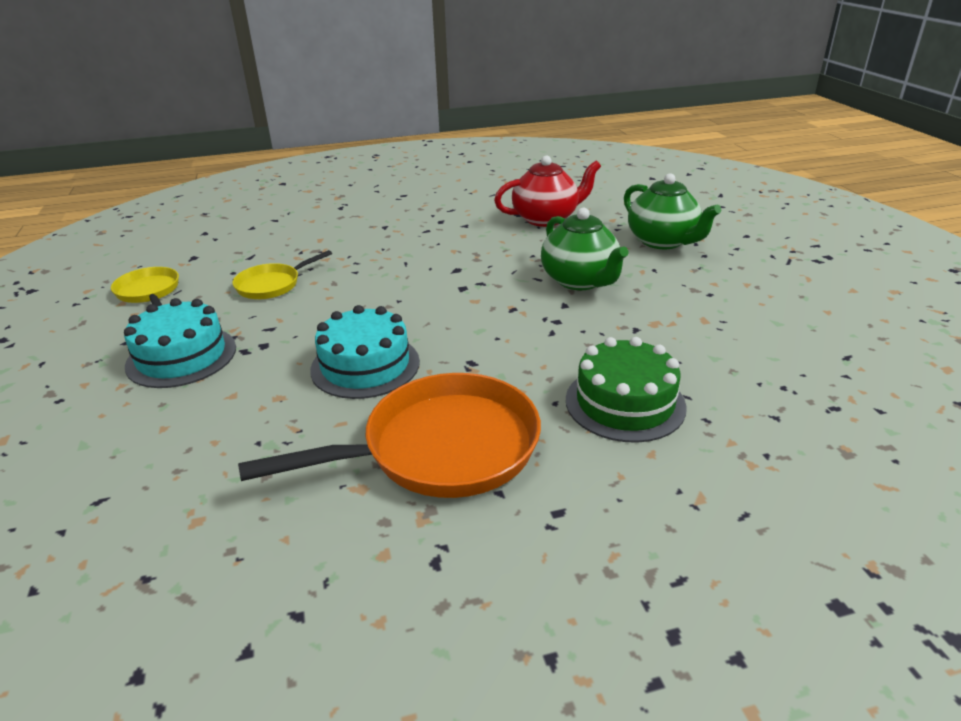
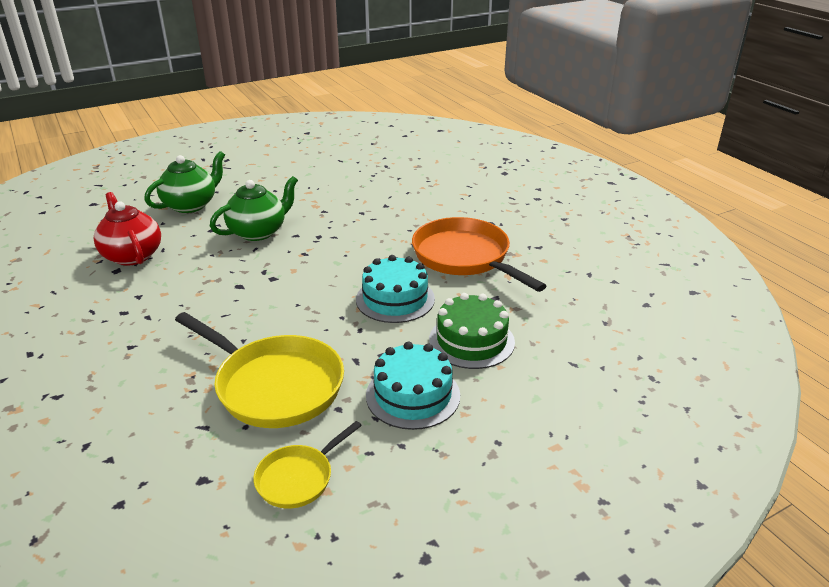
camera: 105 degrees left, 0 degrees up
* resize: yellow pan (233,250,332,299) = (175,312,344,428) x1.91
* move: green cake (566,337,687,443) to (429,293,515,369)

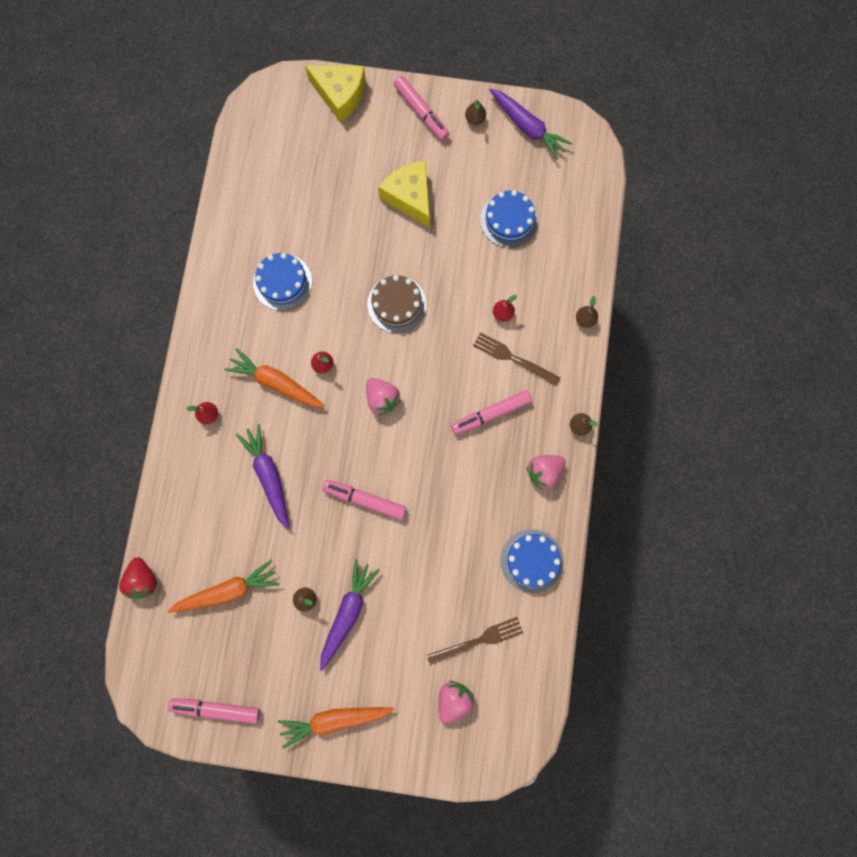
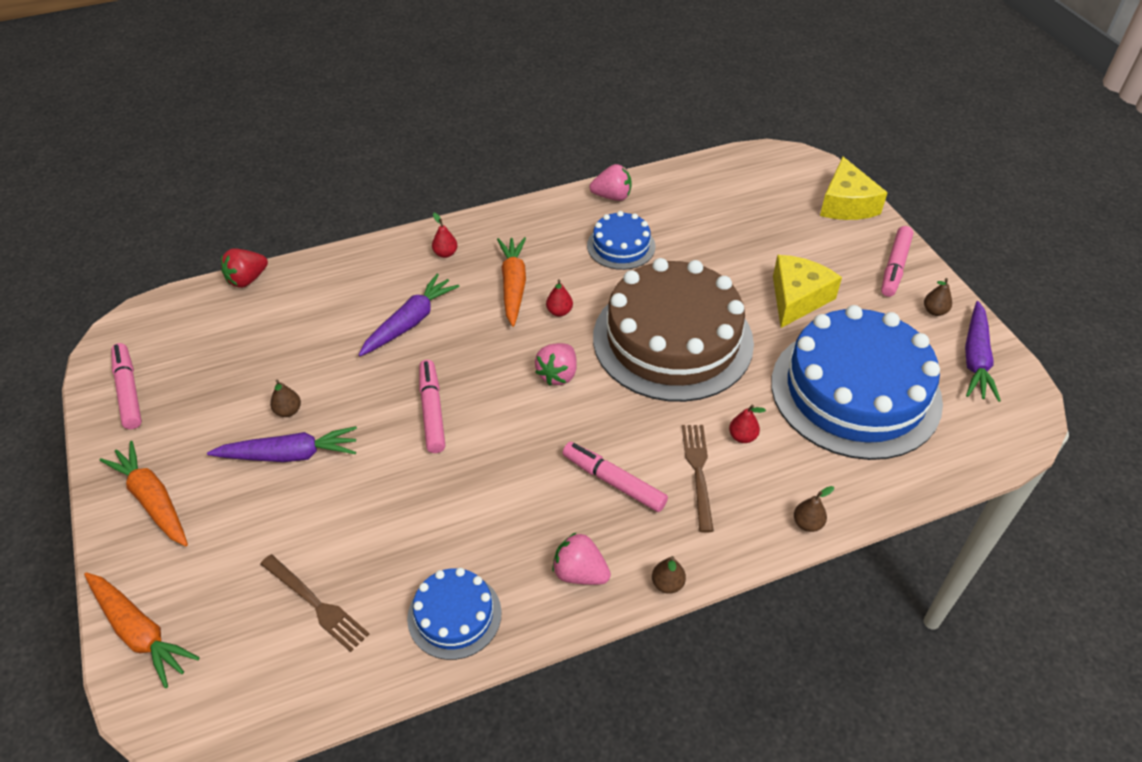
camera: 60 degrees right, 30 degrees down
* resize: blue cake (480,190,538,248) = (771,305,943,460) x2.14
* resize: brown cake (367,275,427,333) = (593,258,754,402) x2.14
* move: orange carrot (168,560,279,613) to (84,572,200,688)
* move: pink strawberry (439,681,474,724) to (589,164,632,201)

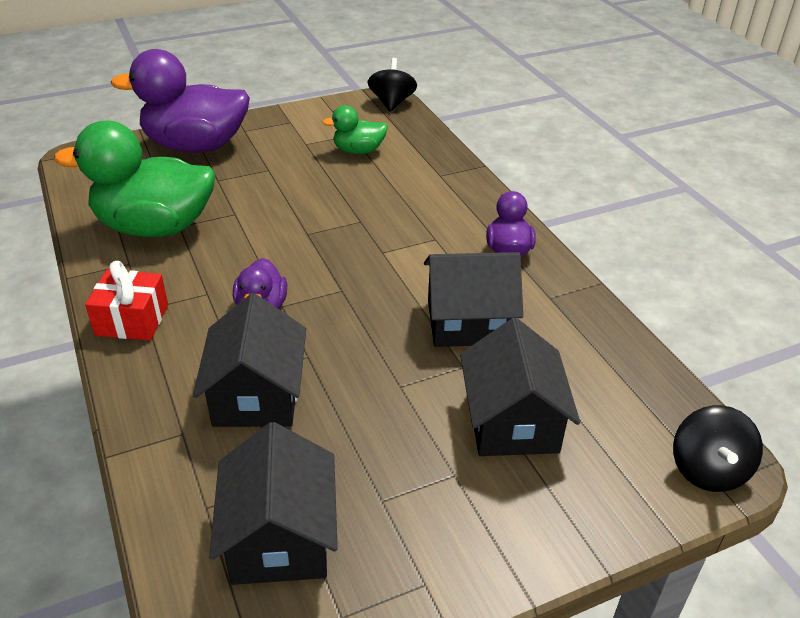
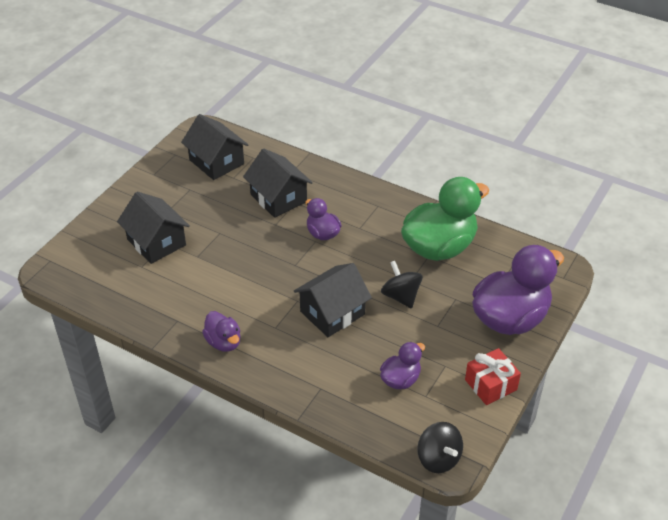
camera: 145 degrees right, 5 degrees up
* recolor: green duck (322,106,388,154) to purple duck (380,342,425,389)
* move: black house (424,252,523,347) to (294,263,372,337)
* move: red gift (85,261,168,340) to (465,348,521,405)
* move: black spinning top (673,405,763,492) to (381,261,423,309)

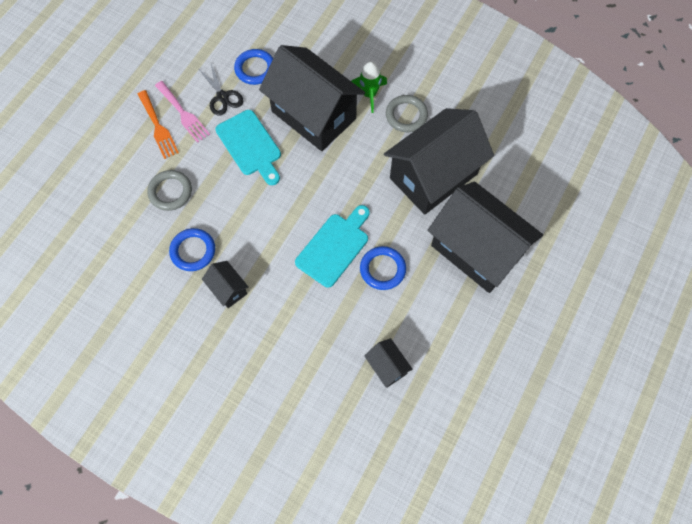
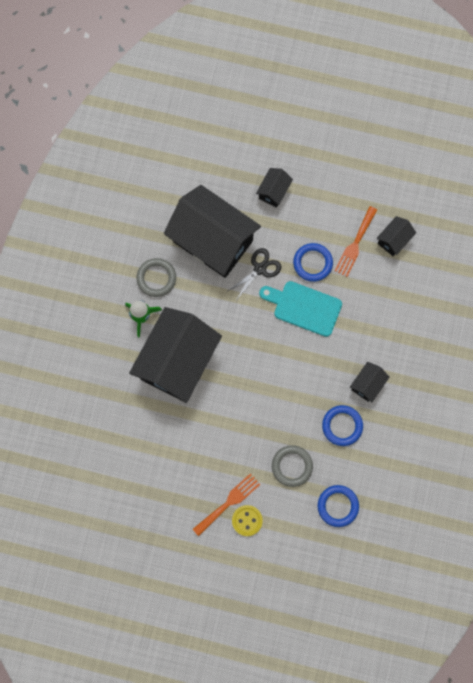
camera: 105 degrees left, 10 degrees up
* move: blue ring (234,49,273,85) to (317,485,359,527)
* move: black scissors (198,64,243,115) to (226,248,281,300)
* delete: pink fork (155,81,210,143)
* delete: turquoise cutting board (215,110,281,185)
* resize: black house (427,182,543,293) = (256,168,293,208) x0.42
* insert: orange fork (335,206,377,277)
* insert: yellow button (232,505,263,536)

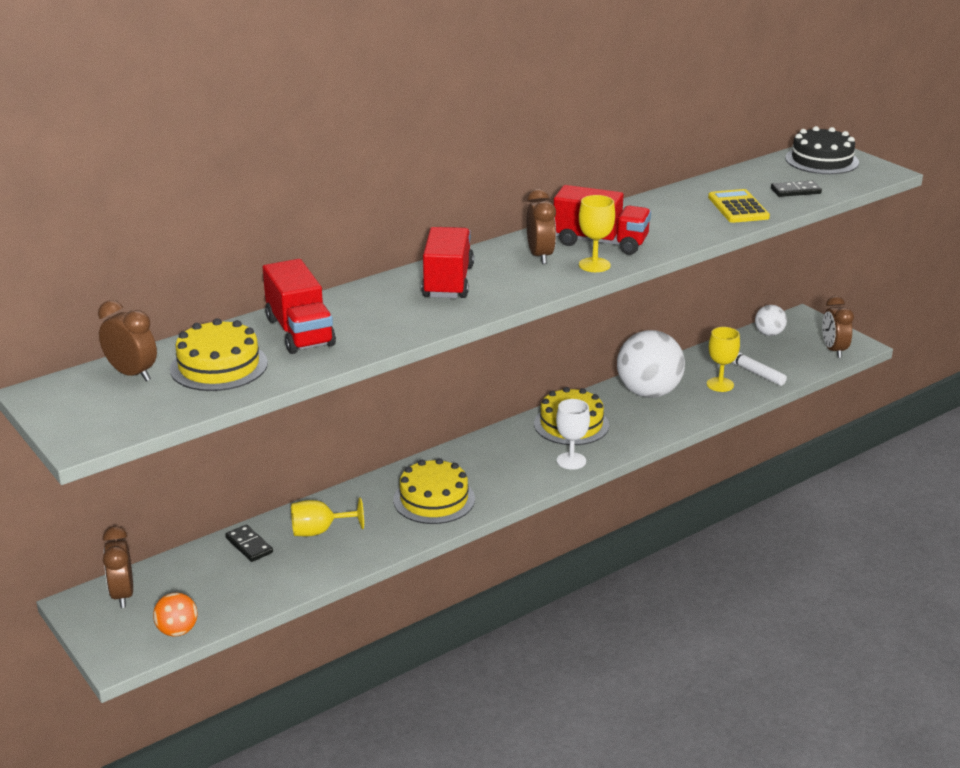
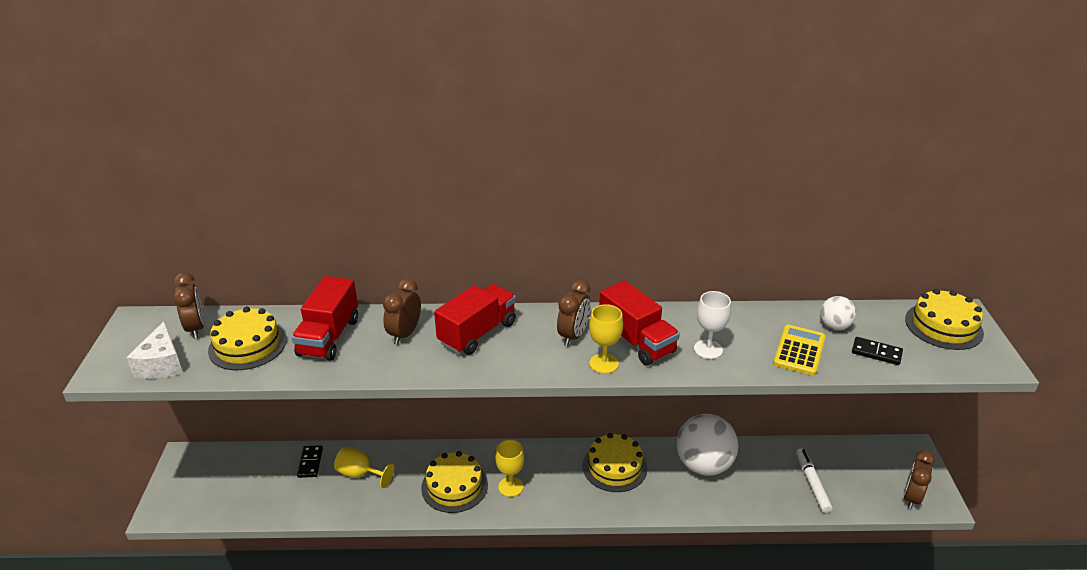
camera: 35 degrees right, 5 degrees up
* recolor: black cake (785,126,859,174) to yellow cake (905,289,984,350)
* move: white ball (755,305,787,336) to (820,296,856,330)
* move: yellow goblet (707,327,740,392) to (495,440,524,497)
* move: white goblet (556,399,590,470) to (694,291,731,359)
* move: brown clock (103,526,133,608) to (383,278,421,345)
* delete: orange ball (153,593,198,637)
* insert: white cheese (126,321,183,379)

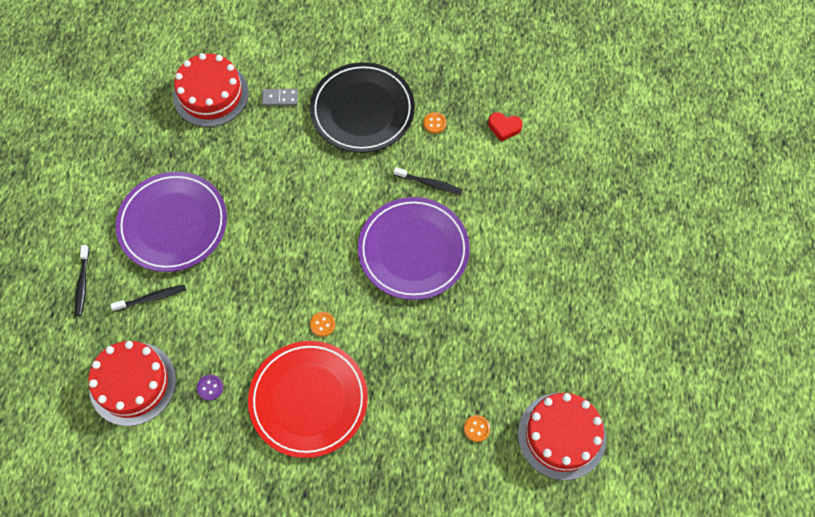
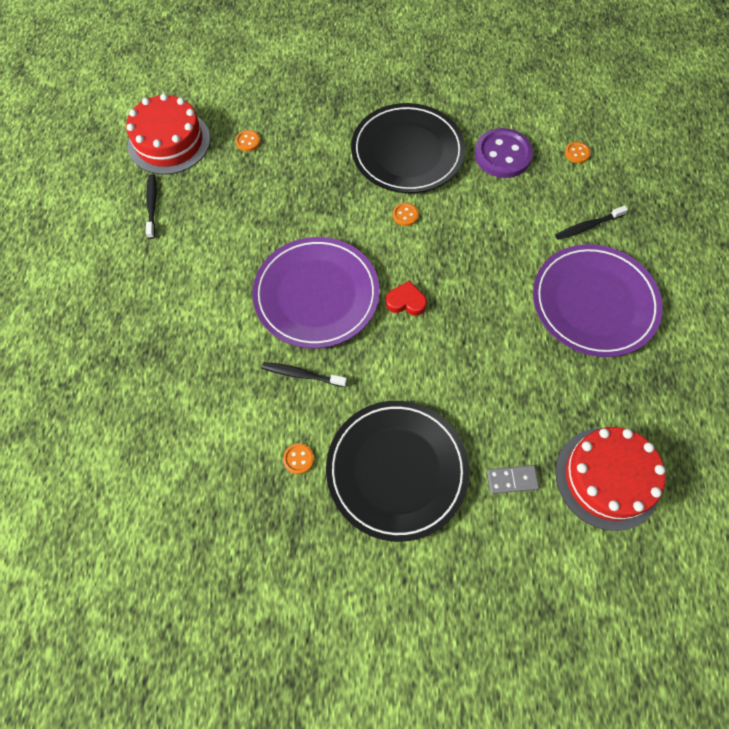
camera: 175 degrees right, 0 degrees up
* move: red heart (488,112,523,141) to (385,281,427,316)
* move: black toothbrush (75,245,89,316) to (146,174,157,239)
* replace: red cake (88,341,176,426) to orange button (565,142,591,163)
* recolor: red plate (248,341,368,458) to black plate (351,103,465,193)
* resize: purple button (197,375,223,401) = (475,128,533,178) x2.28

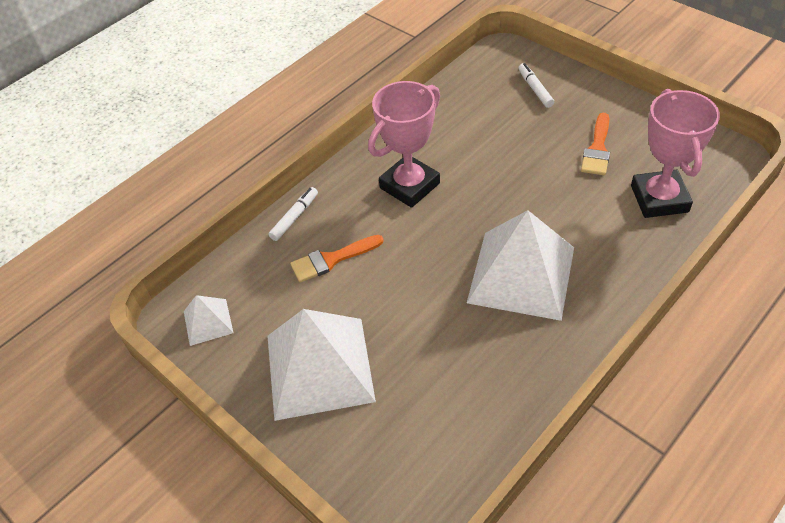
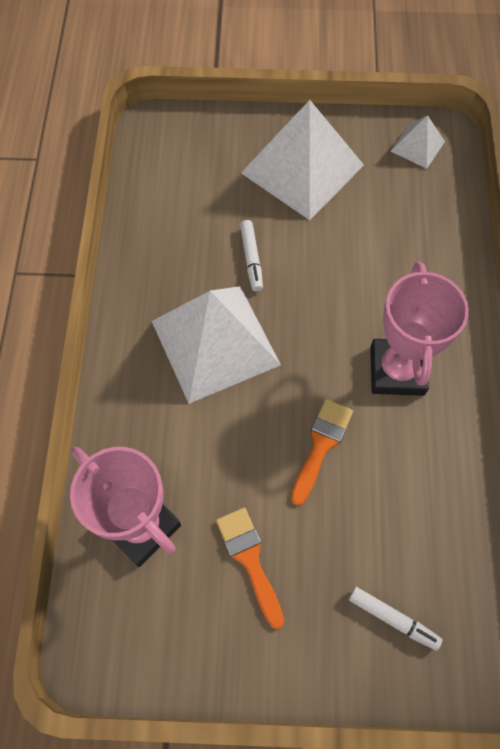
camera: 135 degrees right, 15 degrees up
* move: white marker (268,187,318,241) to (240,220,263,292)
* move: orange brush (290,235,384,283) to (291,399,353,506)

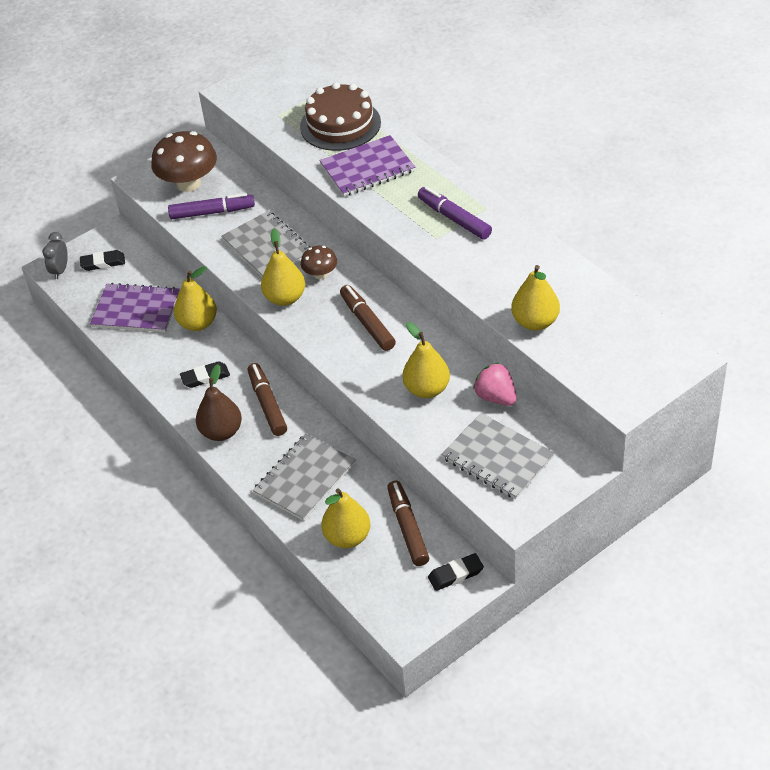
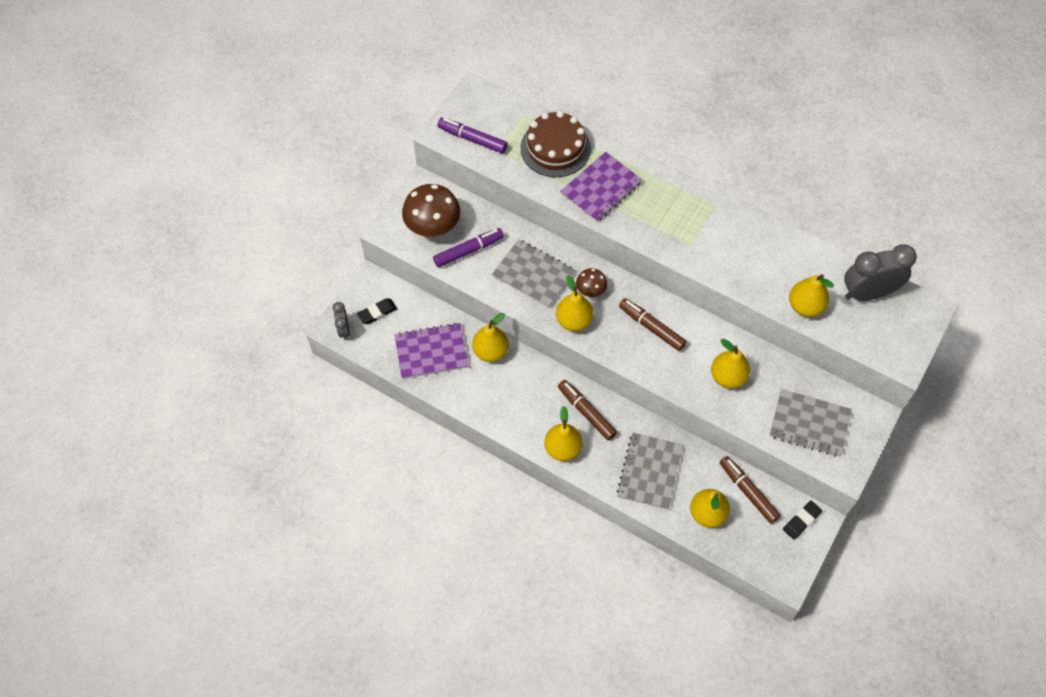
camera: 25 degrees left, 15 degrees up
* move: purple marker (418,186,492,239) to (437,118,508,154)
* delete: black eraser (180,361,230,388)
* delete: pink strawberry (473,363,517,406)
* recolor: brown pear (196,364,242,441) to yellow pear (544,406,582,461)
* insert: grey clock (844,244,917,301)

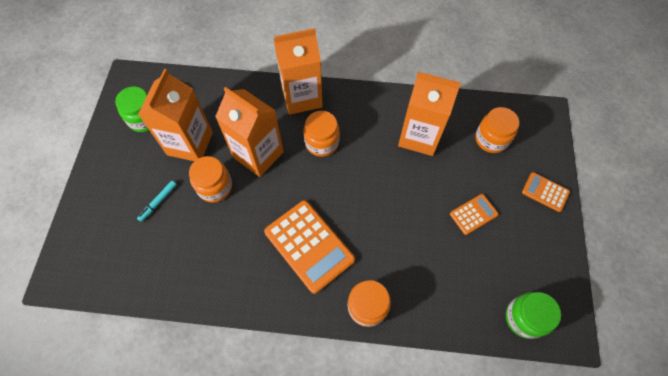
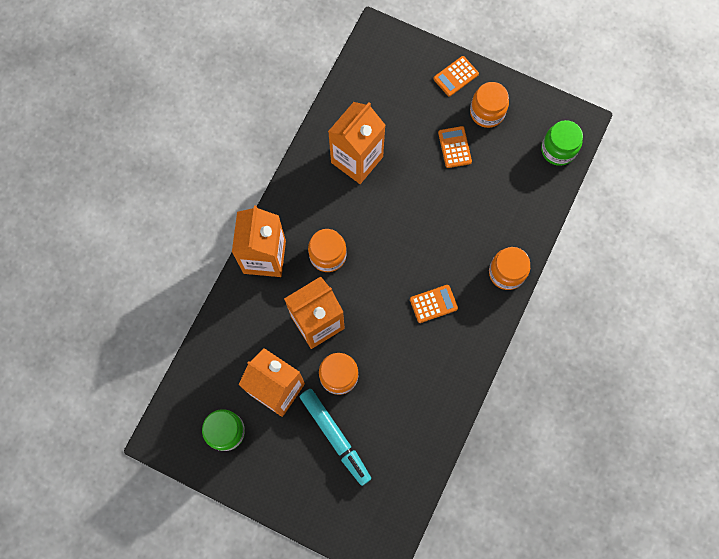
camera: 70 degrees left, 10 degrees up
* move: orange jar (475,107,519,153) to (470,82,509,128)
* resize: turquoise marker (137,181,177,222) = (299,389,371,486) x2.03
* resize: orange calculator (264,200,355,294) = (410,285,458,323) x0.52

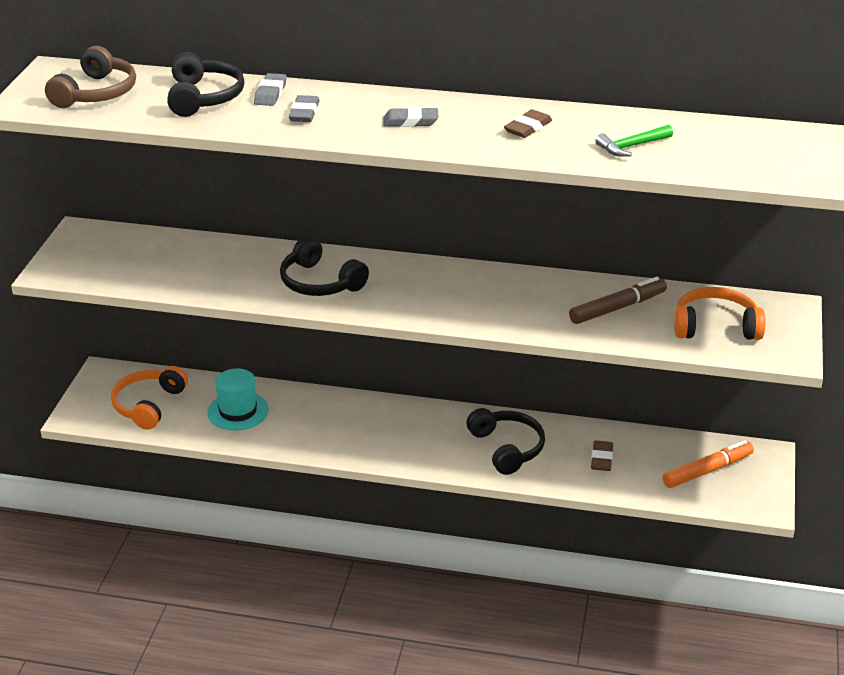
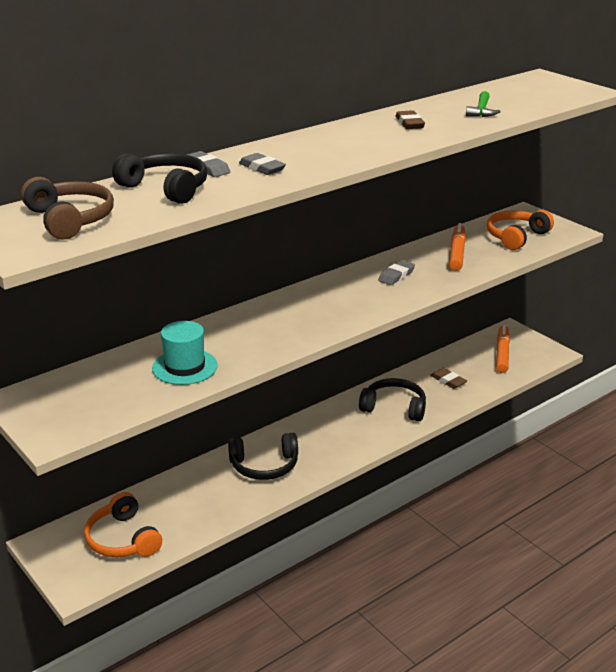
camera: 50 degrees left, 5 degrees down
* move: grey eraser (383,107,438,127) to (378,260,415,285)
* move: black headphones (280,237,369,296) to (228,433,298,480)
* recolor: brown marker (569,277,667,324) to orange marker (449,223,466,271)
* move: turquoise hat (207,368,269,431) to (152,321,218,385)

